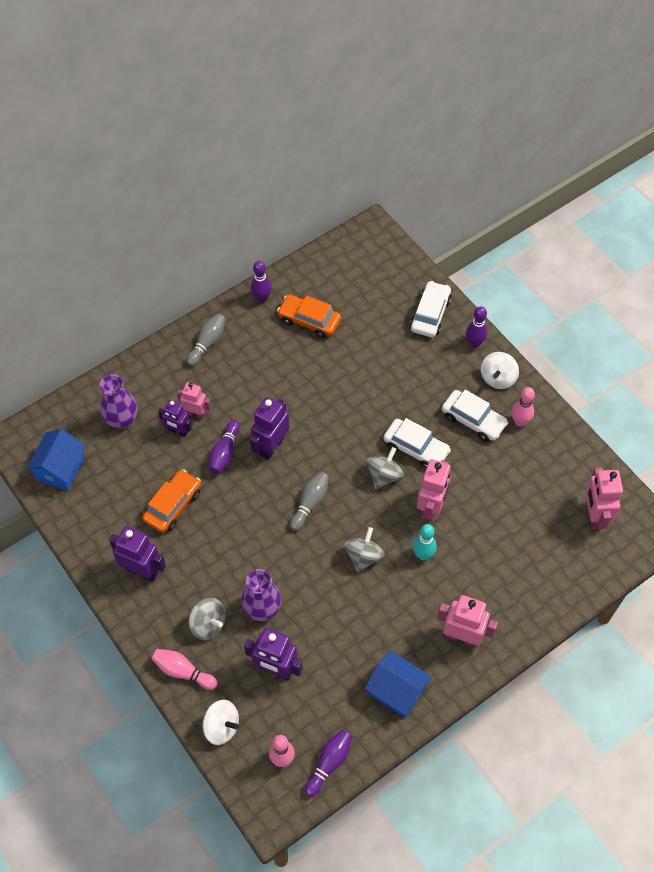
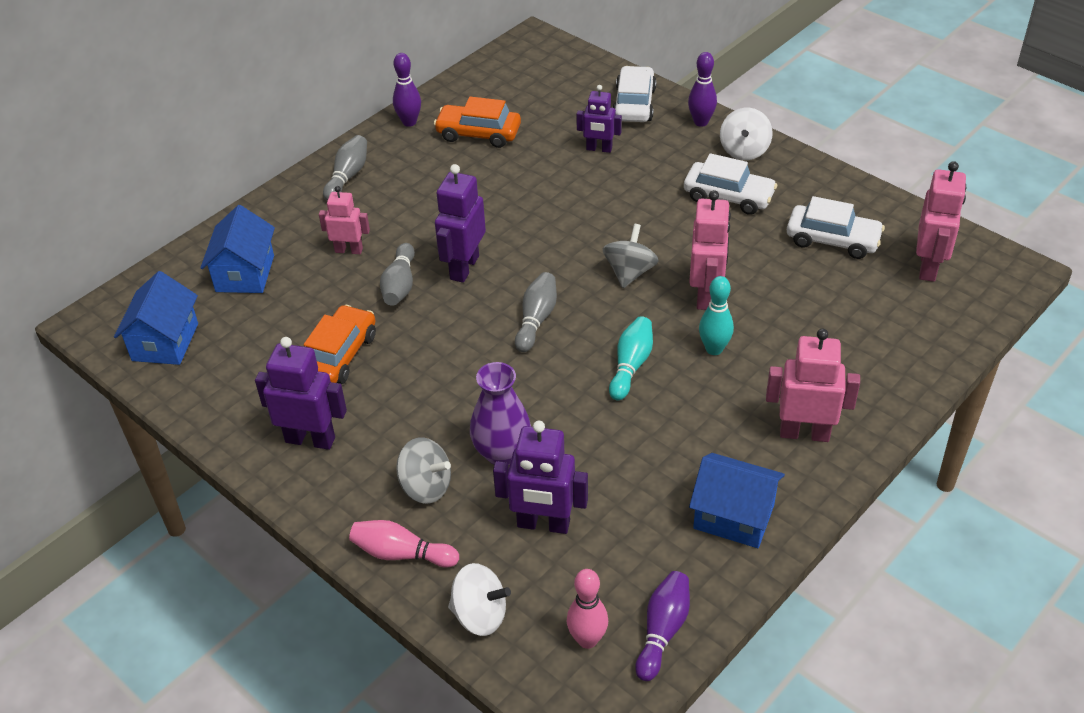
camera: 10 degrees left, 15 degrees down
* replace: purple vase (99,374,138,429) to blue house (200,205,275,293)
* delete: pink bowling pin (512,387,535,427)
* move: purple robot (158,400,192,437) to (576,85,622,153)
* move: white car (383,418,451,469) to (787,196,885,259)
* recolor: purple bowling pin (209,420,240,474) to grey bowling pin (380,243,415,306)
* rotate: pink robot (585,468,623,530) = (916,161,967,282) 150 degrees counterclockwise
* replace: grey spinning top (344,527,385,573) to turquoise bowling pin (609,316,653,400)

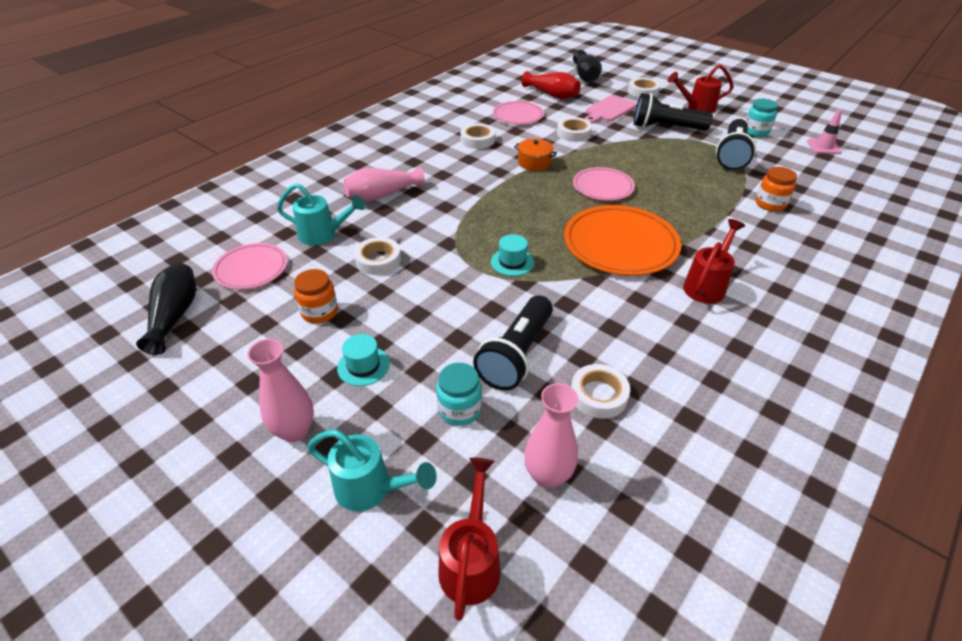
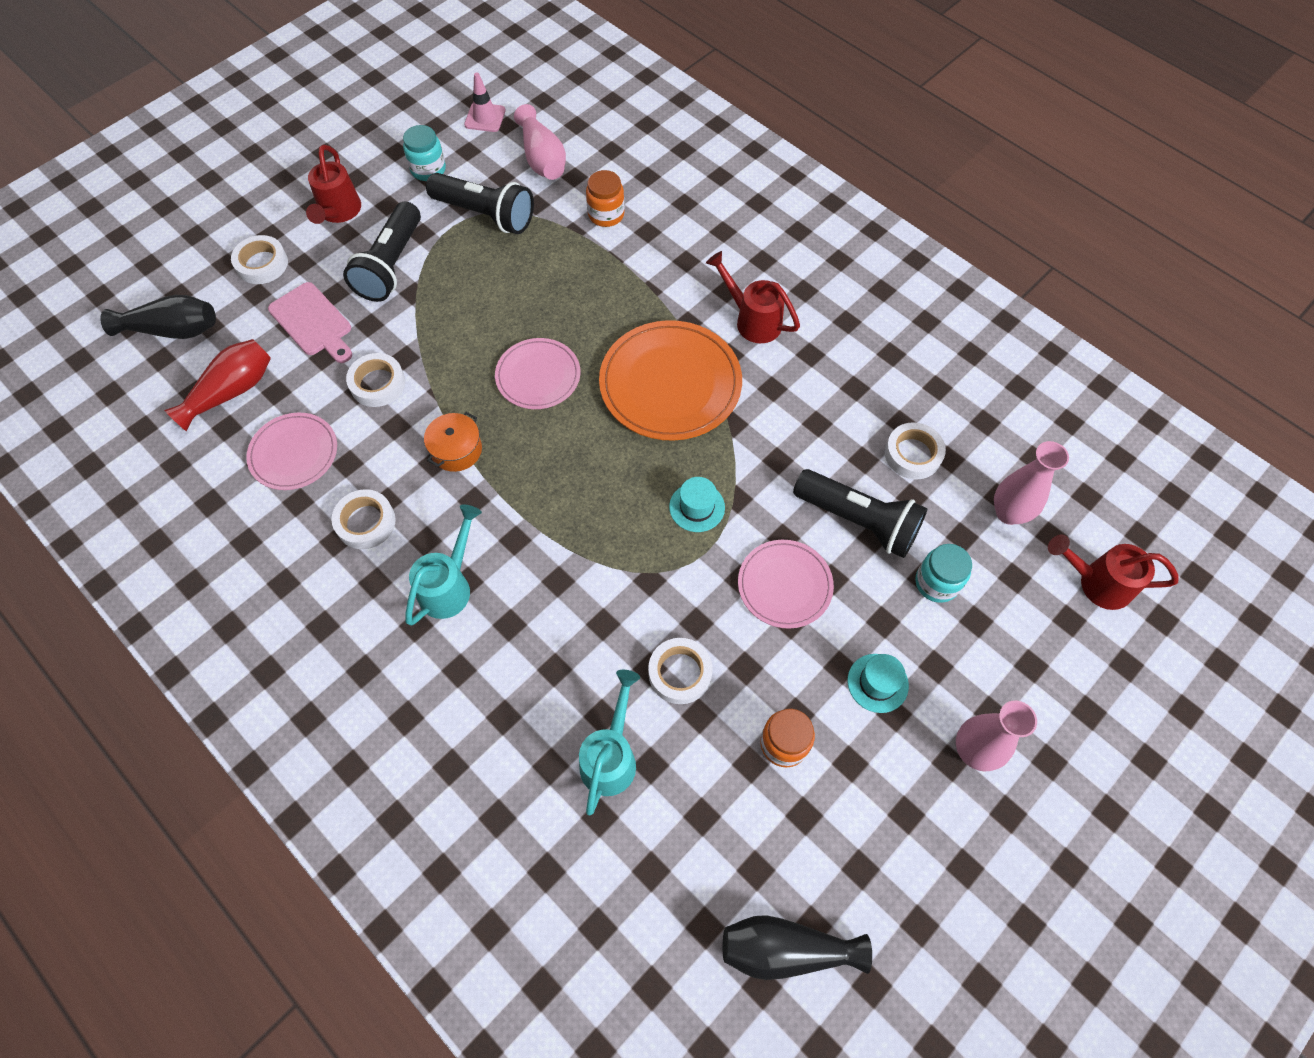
camera: 85 degrees left, 20 degrees up
* move: pink vase (343,167,425,201) to (514,104,566,180)
* move: pink plate (212,243,287,289) to (738,540,834,629)
* move: turquoise watering can (307,429,437,511) to (405,504,482,625)

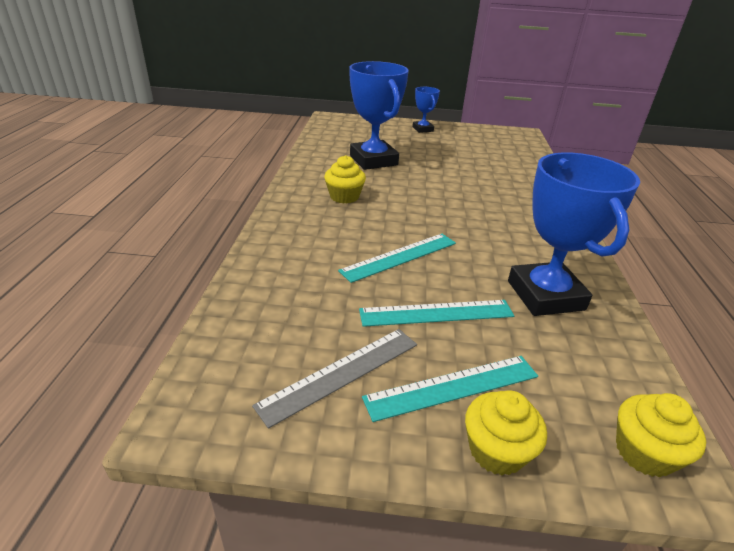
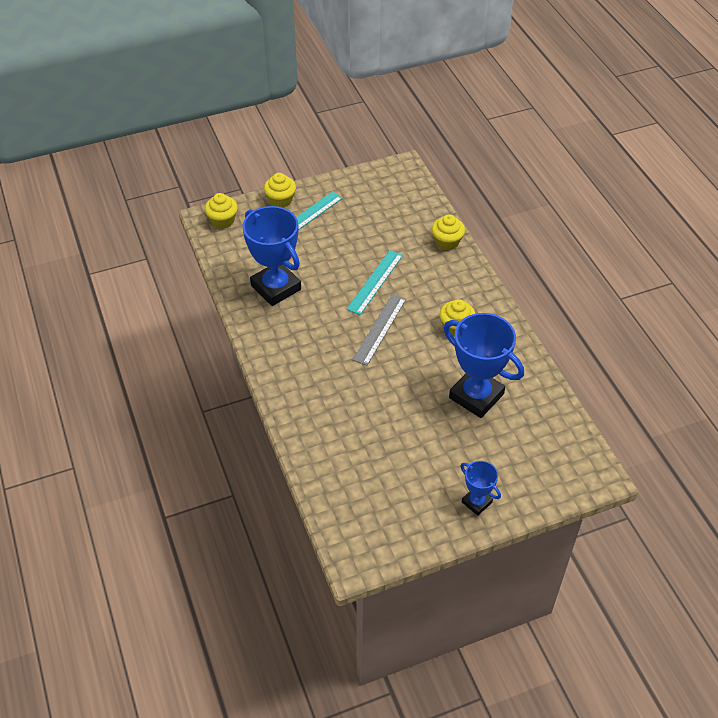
camera: 155 degrees right, 15 degrees up
* delete: turquoise ruler (359,300,514,327)
* move: grey ruler (252,329,417,429) to (353,294,406,366)
* insert: yellow cupcake (432,214,465,250)

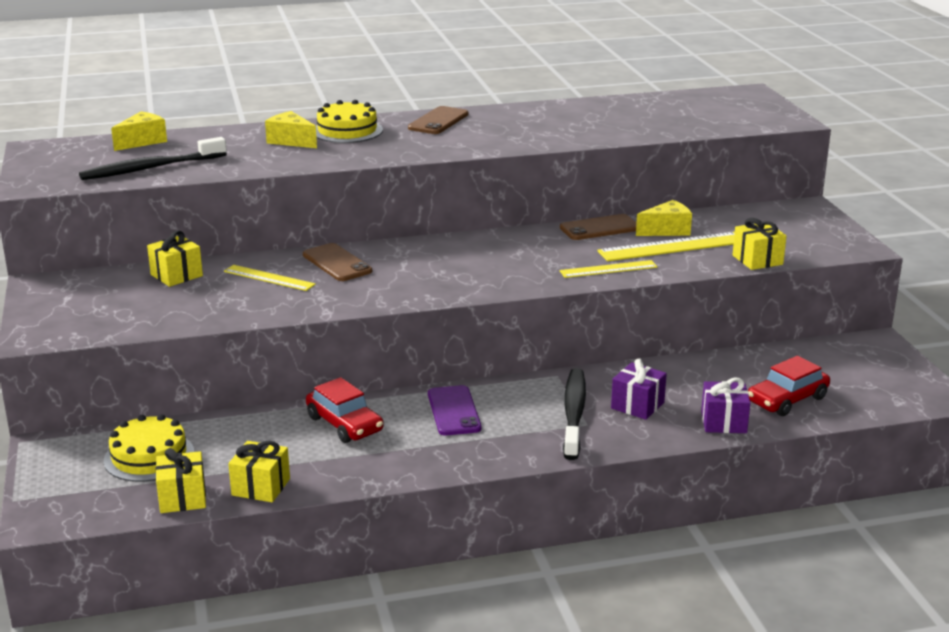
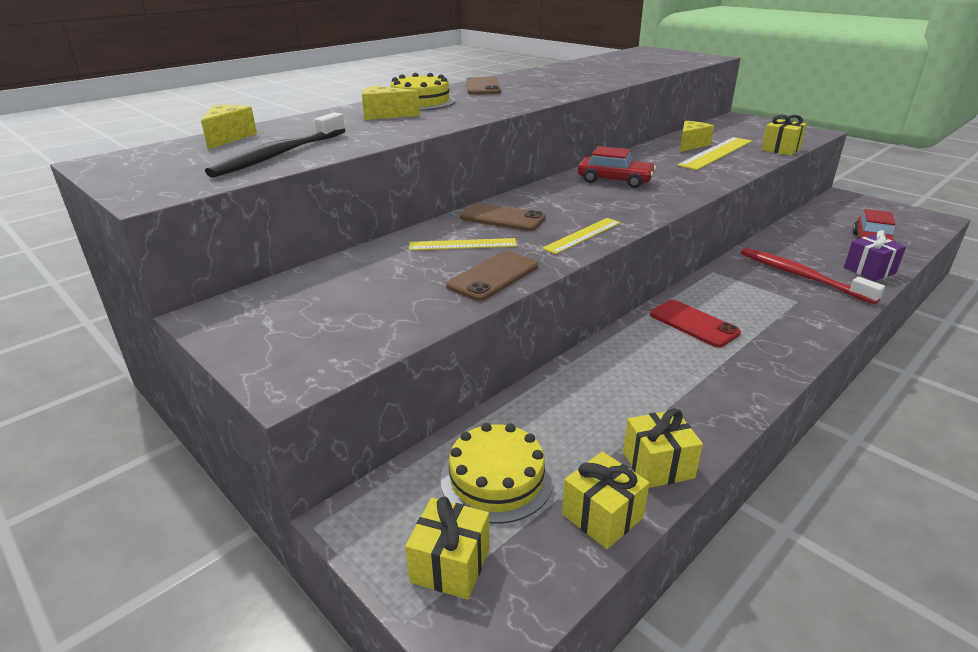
camera: 30 degrees left, 5 degrees up
* move: brown phone (560,214,636,240) to (446,251,538,301)
* move: yellow gift (147,230,203,287) to (405,496,490,600)
* move: yellow ruler (560,260,657,278) to (542,218,621,254)
* replace: purple gift (611,359,667,420) to red toothbrush (740,248,885,304)
* delete: black toothbrush (563,368,586,460)
* move: red car (306,377,384,443) to (578,146,656,188)
* recolor: purple phone (428,385,482,435) to red phone (650,300,741,348)

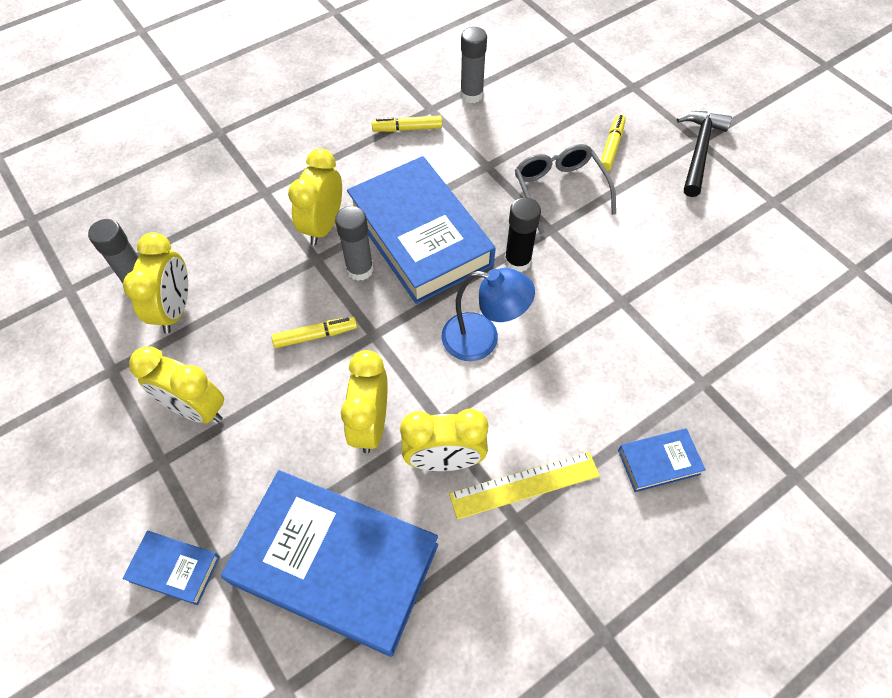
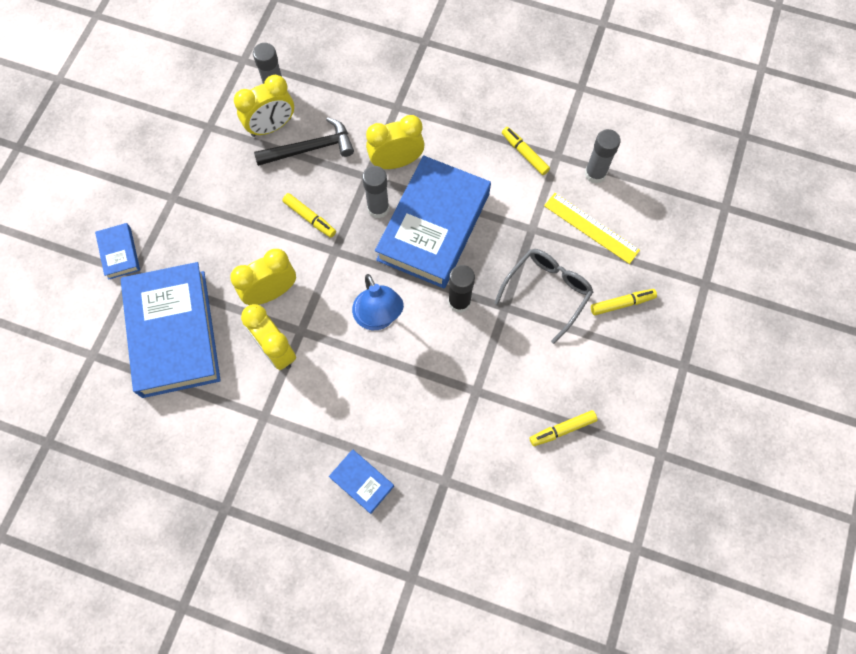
camera: 55 degrees right, 10 degrees up
* move: black hammer (677,111,732,197) to (254,117,354,166)
* delete: yellow clock (129,346,224,423)
* move: yellow ruler (449,452,600,519) to (544,193,640,264)
* insert: yellow marker (530,410,597,446)

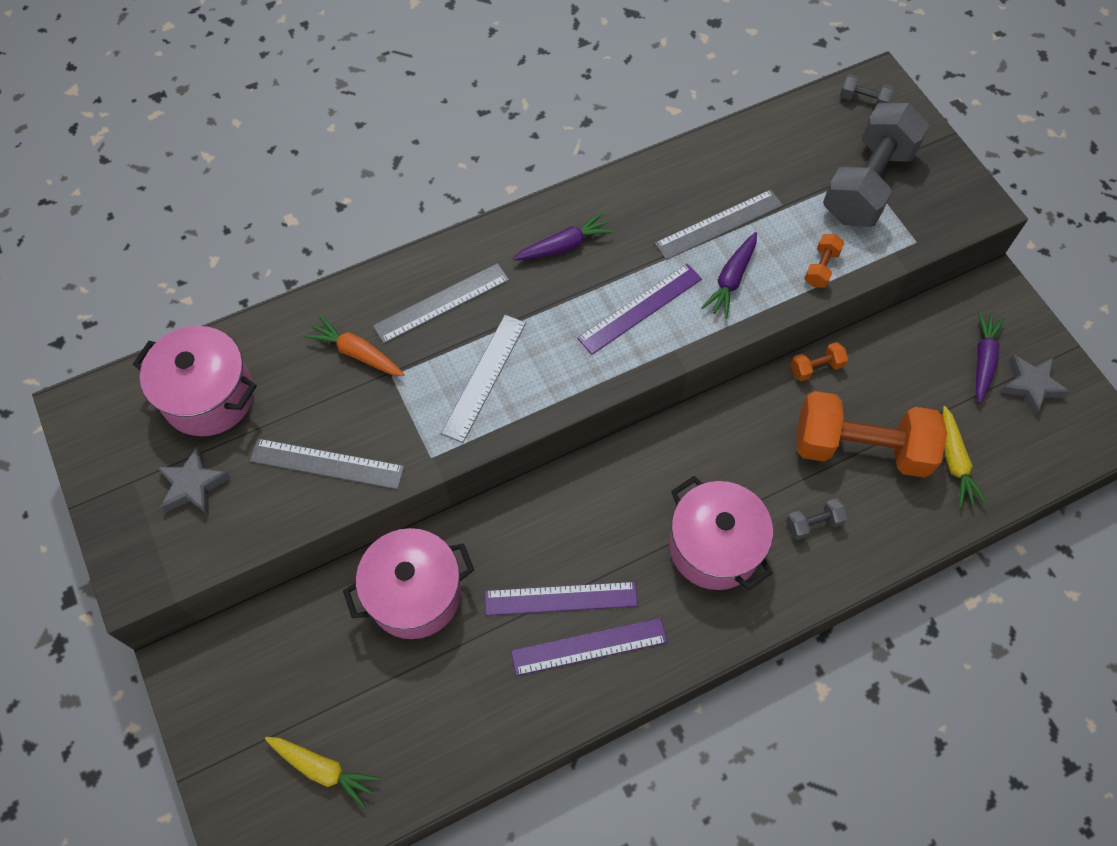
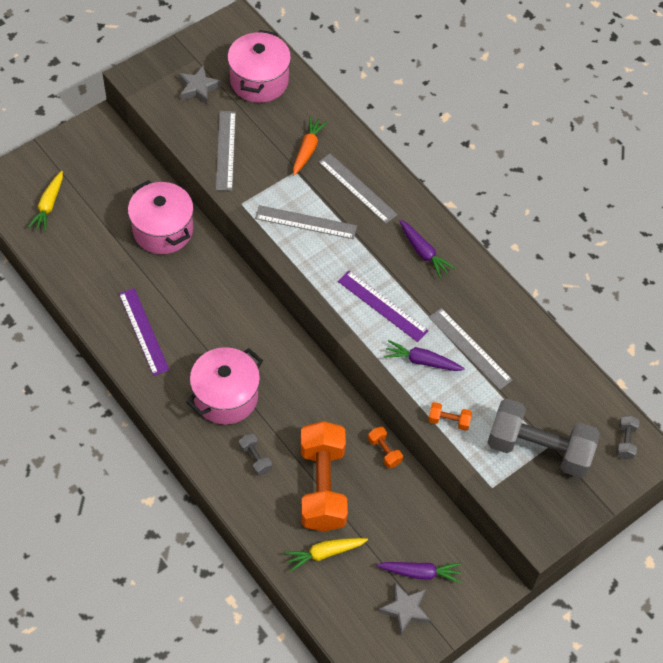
camera: 75 degrees right, 5 degrees down
* delete: purple ruler (485,582,638,616)

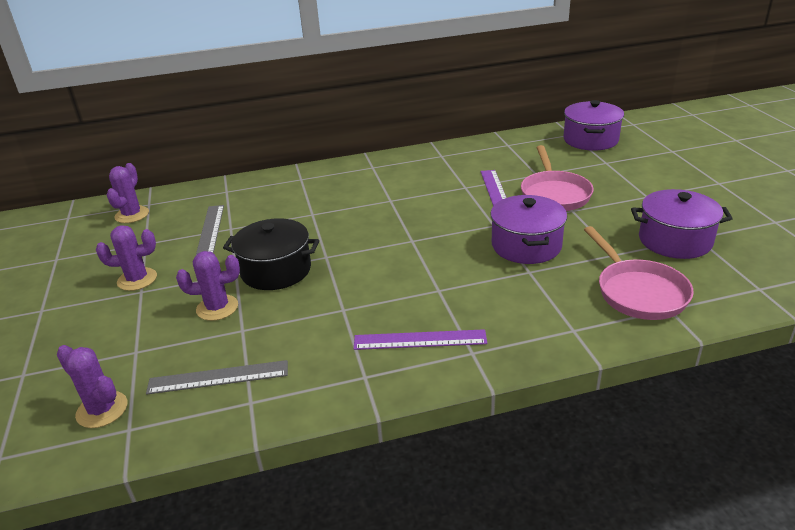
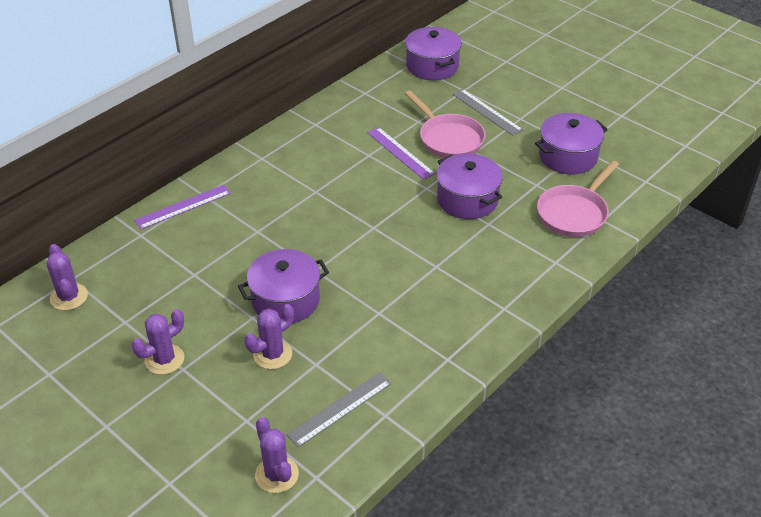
camera: 35 degrees left, 10 degrees up
* move: grey ruler (196,205,224,255) to (453,89,523,136)
* recolor: black pot (223,218,319,290) to purple pot (238,249,329,323)
* rotate: pink pan (584,226,694,320) = (537,160,619,237) 90 degrees clockwise
* move: purple ruler (354,329,487,350) to (134,185,231,230)
* rotate: purple cactus (57,345,127,428) = (255,417,299,493) 60 degrees clockwise

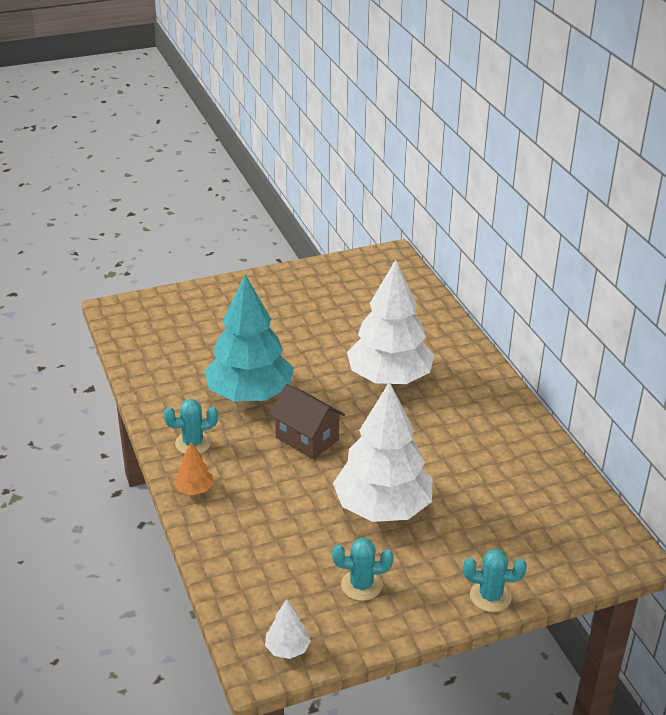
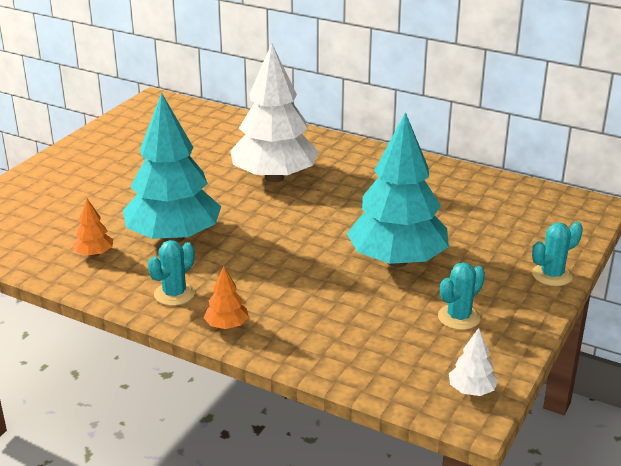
camera: 40 degrees left, 5 degrees down
* recolor: white tree (333,382,432,522) to turquoise tree (347,112,449,267)
* delete: brown house (269,384,345,459)
* insert: orange tree (72,199,113,257)

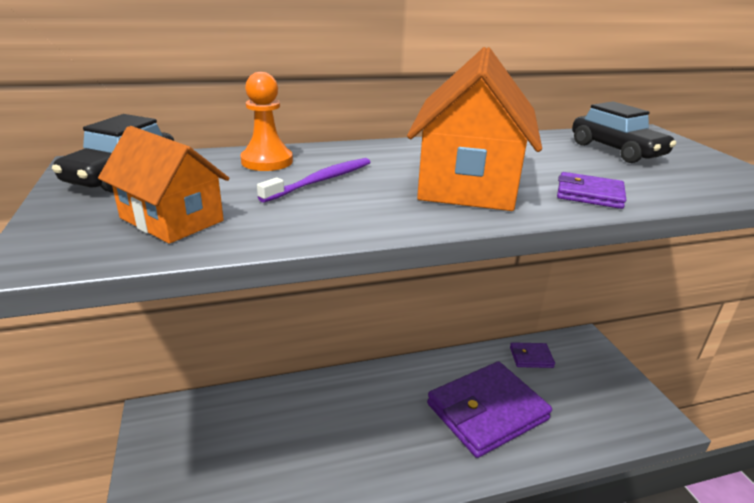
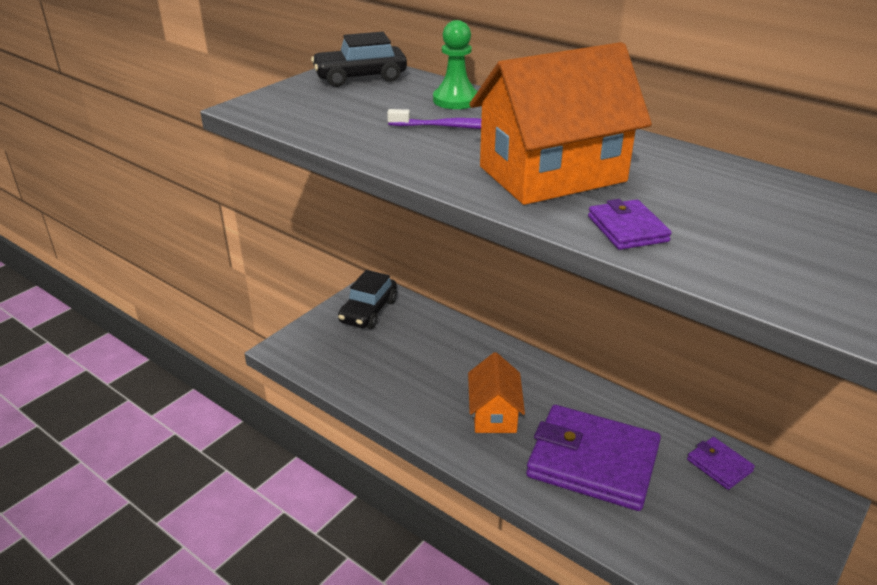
camera: 55 degrees right, 5 degrees up
* recolor: orange pawn (240,72,293,171) to green pawn (433,20,478,109)
* move: black car (572,101,676,163) to (338,270,397,329)
* move: orange house (98,126,230,244) to (468,352,525,433)

